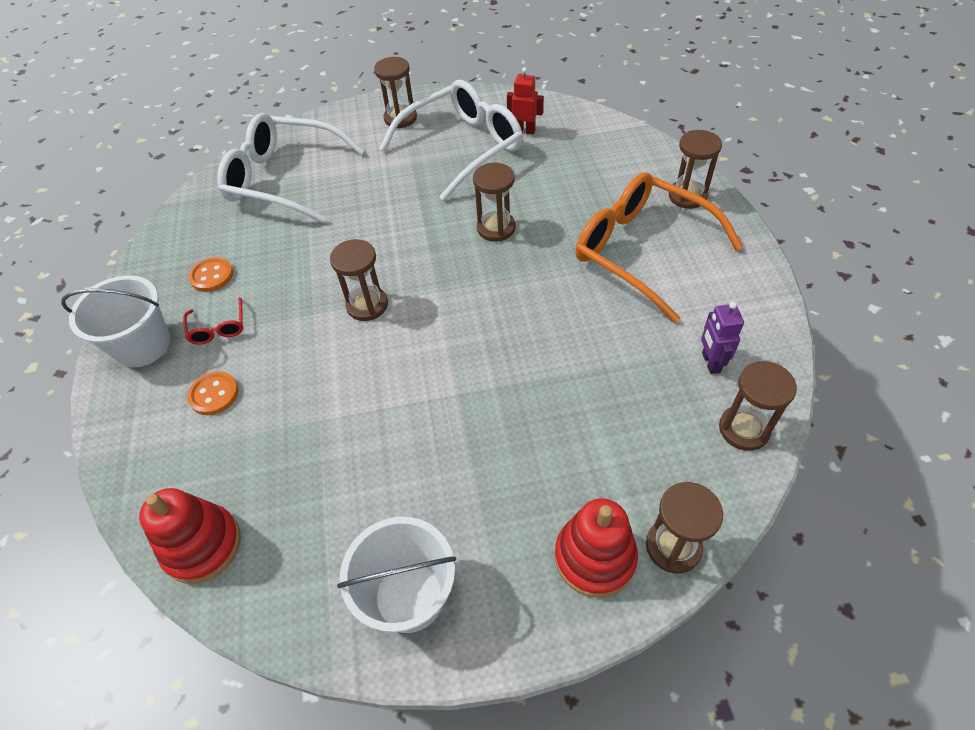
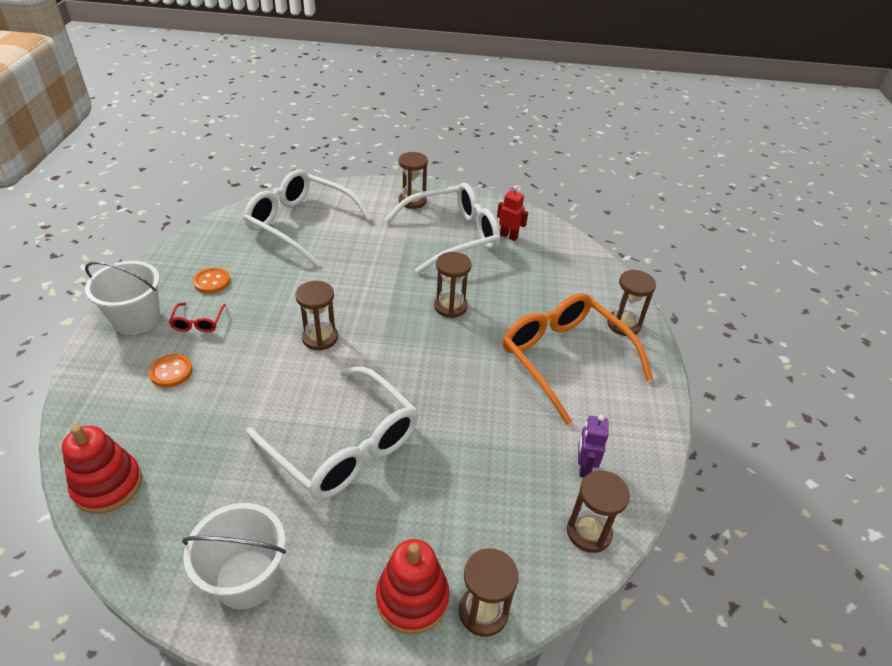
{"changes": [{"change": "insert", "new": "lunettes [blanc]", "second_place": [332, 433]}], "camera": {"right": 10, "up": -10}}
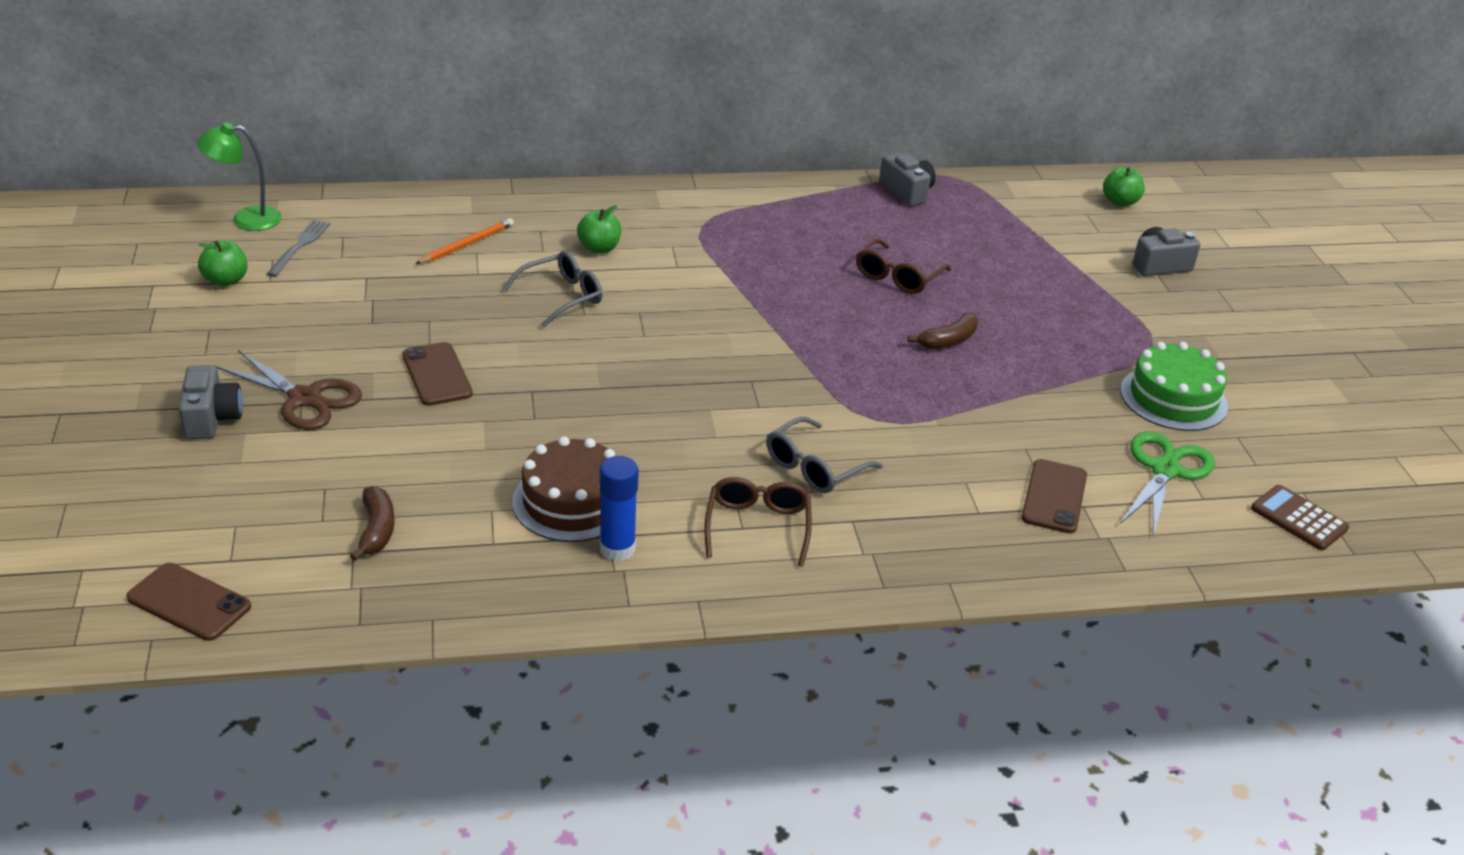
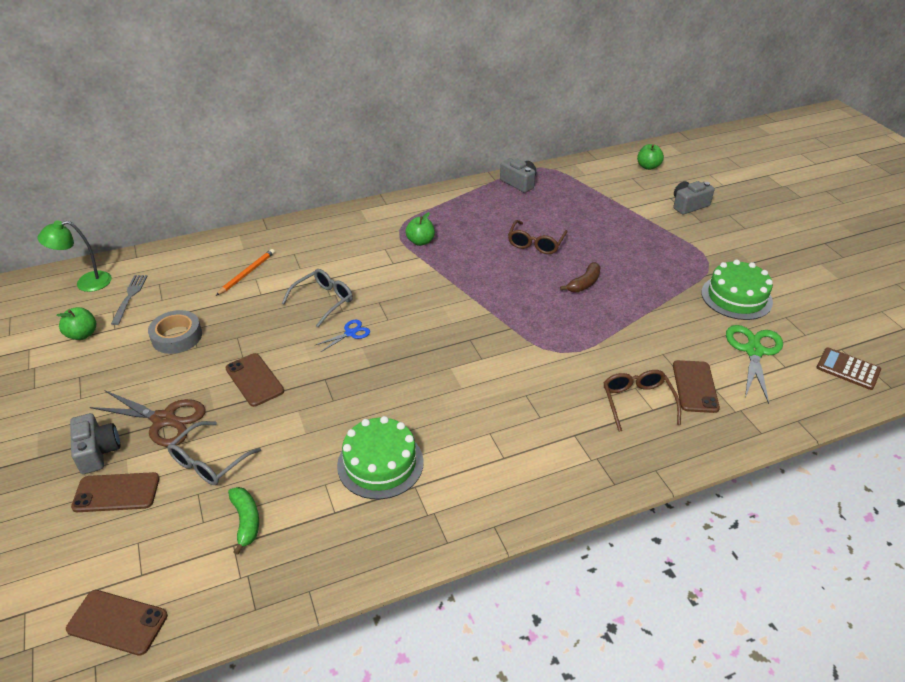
{"changes": [{"change": "delete", "old": "bâton de colle [bleu]", "first_place": [619, 508]}, {"change": "insert", "new": "téléphone [marron]", "second_place": [115, 492]}, {"change": "insert", "new": "ruban adhésif [gris]", "second_place": [175, 332]}, {"change": "insert", "new": "ciseaux [bleu]", "second_place": [342, 336]}, {"change": "move", "old": "pomme [vert]", "first_place": [599, 229], "second_place": [420, 229]}, {"change": "move", "old": "lunettes [marron]", "first_place": [758, 522], "second_place": [642, 401]}, {"change": "move", "old": "lunettes [gris]", "first_place": [824, 455], "second_place": [214, 453]}, {"change": "recolor", "old": "banane [marron]", "new": "banane [vert]", "first_place": [372, 523], "second_place": [243, 521]}, {"change": "recolor", "old": "gâteau [marron]", "new": "gâteau [vert]", "first_place": [564, 489], "second_place": [380, 457]}], "camera": {"right": -10, "up": 5}}
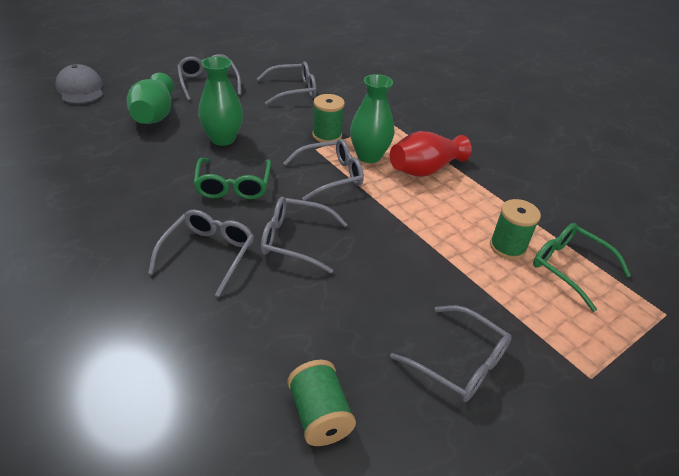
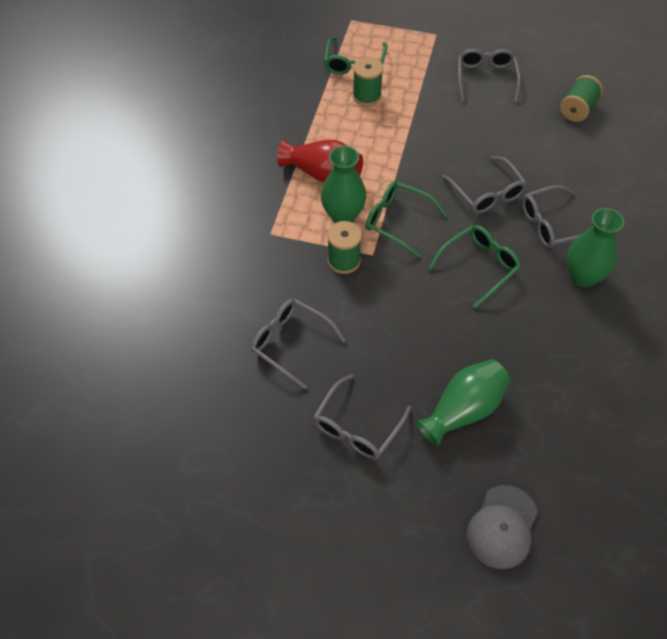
{"changes": [{"change": "move", "old": "vase [vert]", "first_place": [220, 101], "second_place": [595, 247]}, {"change": "recolor", "old": "lunettes [gris]", "new": "lunettes [vert]", "first_place": [323, 170], "second_place": [406, 219]}], "camera": {"right": -125, "up": 15}}
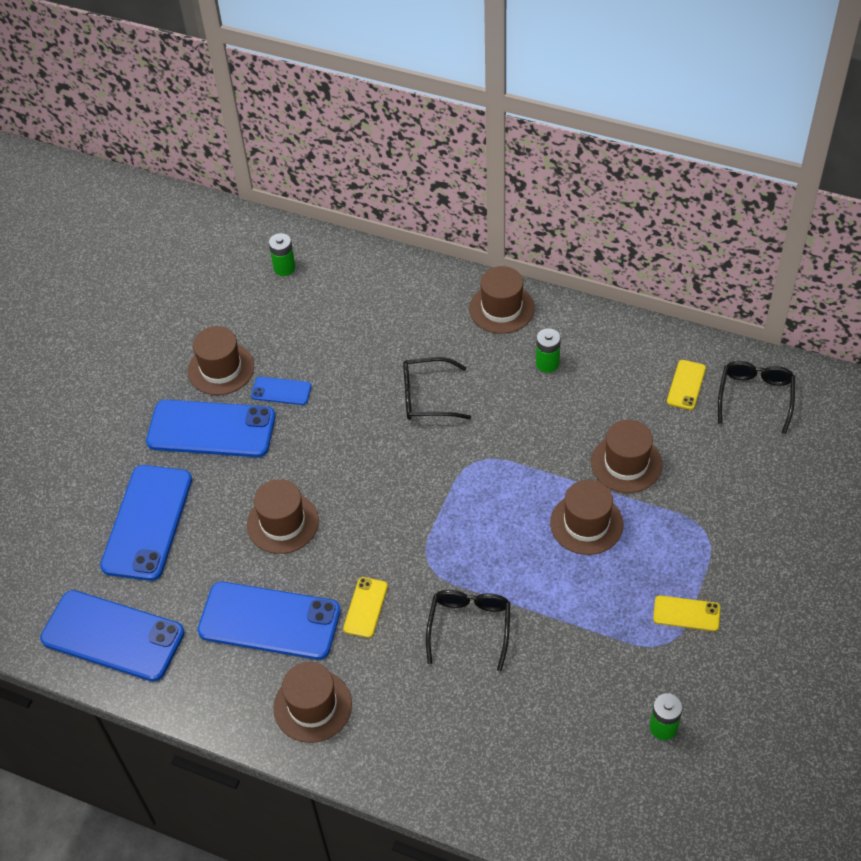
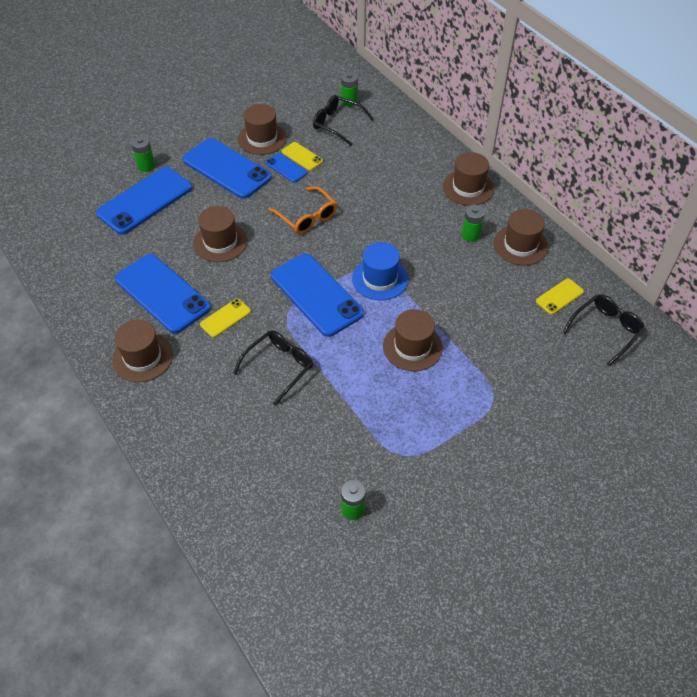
{"changes": [{"change": "insert", "new": "pile [vert]", "second_place": [143, 154]}, {"change": "insert", "new": "lunettes [orange]", "second_place": [302, 210]}, {"change": "insert", "new": "chapeau [bleu]", "second_place": [380, 271]}, {"change": "move", "old": "téléphone [bleu]", "first_place": [112, 635], "second_place": [317, 295]}, {"change": "move", "old": "lunettes [noir]", "first_place": [437, 388], "second_place": [343, 120]}, {"change": "move", "old": "chapeau [marron]", "first_place": [626, 456], "second_place": [521, 237]}, {"change": "move", "old": "téléphone [jaune]", "first_place": [686, 613], "second_place": [302, 156]}], "camera": {"right": 30, "up": 0}}
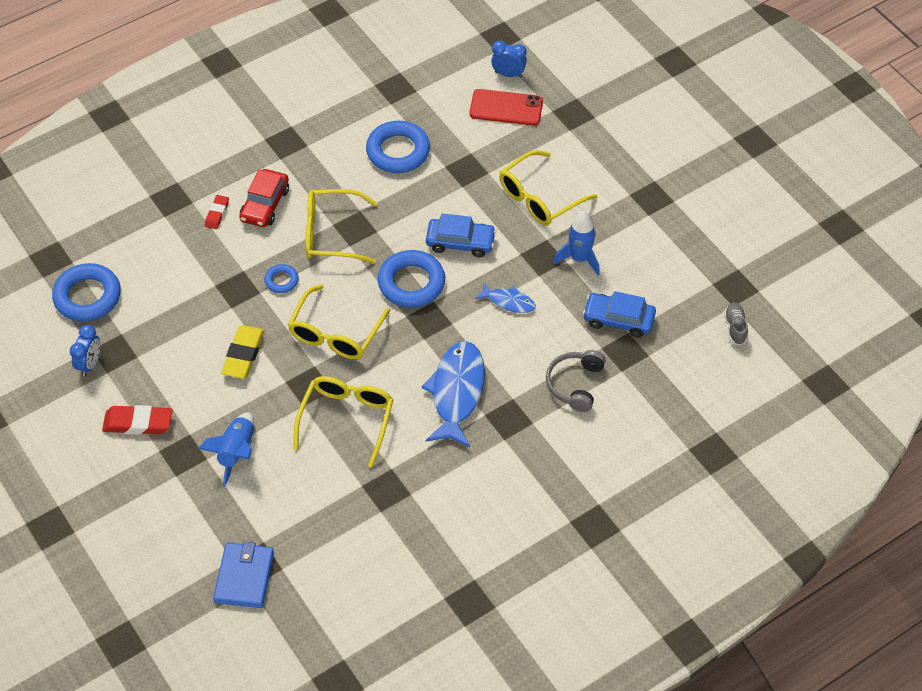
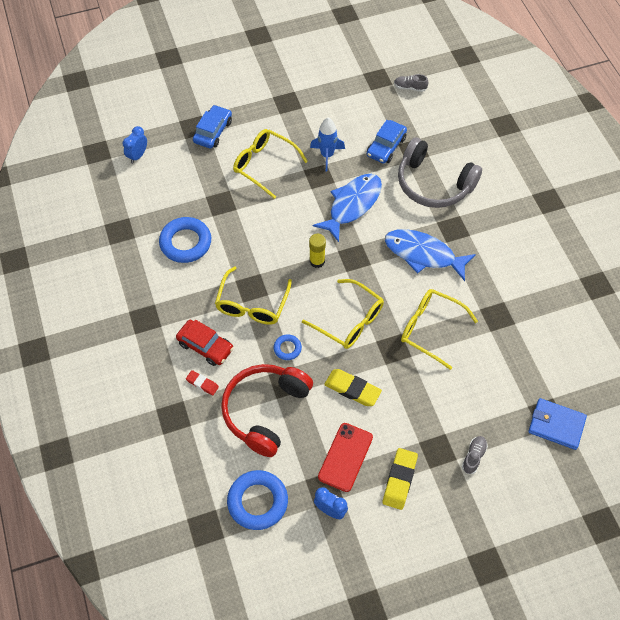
{"changes": [{"change": "delete", "old": "fusée [bleu]", "first_place": [226, 449]}, {"change": "insert", "new": "casque audio [rouge]", "second_place": [267, 410]}, {"change": "insert", "new": "chaussure [gris]", "second_place": [475, 455]}, {"change": "move", "old": "voiture [bleu]", "first_place": [461, 235], "second_place": [212, 126]}, {"change": "move", "old": "téléphone [rouge]", "first_place": [506, 107], "second_place": [345, 457]}, {"change": "replace", "old": "anneau [bleu]", "new": "bâton de colle [jaune]", "first_place": [411, 279], "second_place": [317, 251]}, {"change": "recolor", "old": "gomme [rouge]", "new": "gomme [jaune]", "first_place": [137, 420], "second_place": [400, 479]}, {"change": "rotate", "old": "lunettes [jaune]", "first_place": [548, 188], "second_place": [270, 164], "degrees": 150}, {"change": "resize", "old": "poisson [bleu]", "first_place": [505, 297], "second_place": [347, 208], "factor": 1.94}, {"change": "resize", "old": "casque audio [gris]", "first_place": [576, 381], "second_place": [440, 172], "factor": 1.72}], "camera": {"right": -75, "up": 5}}
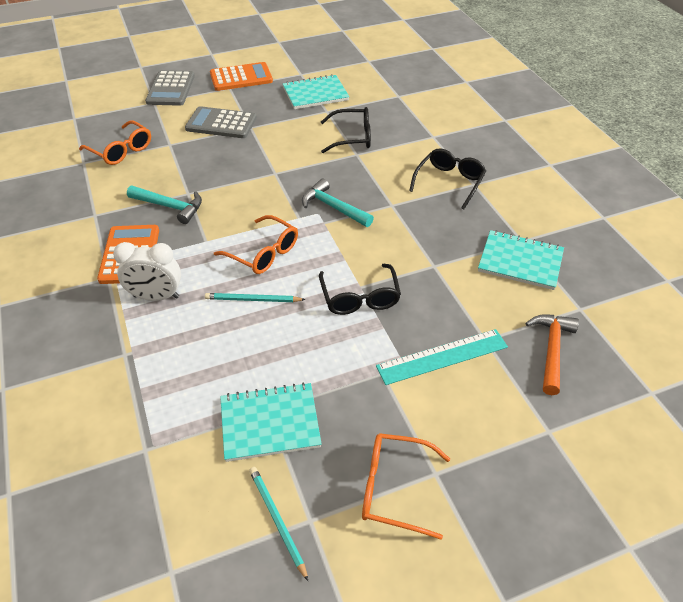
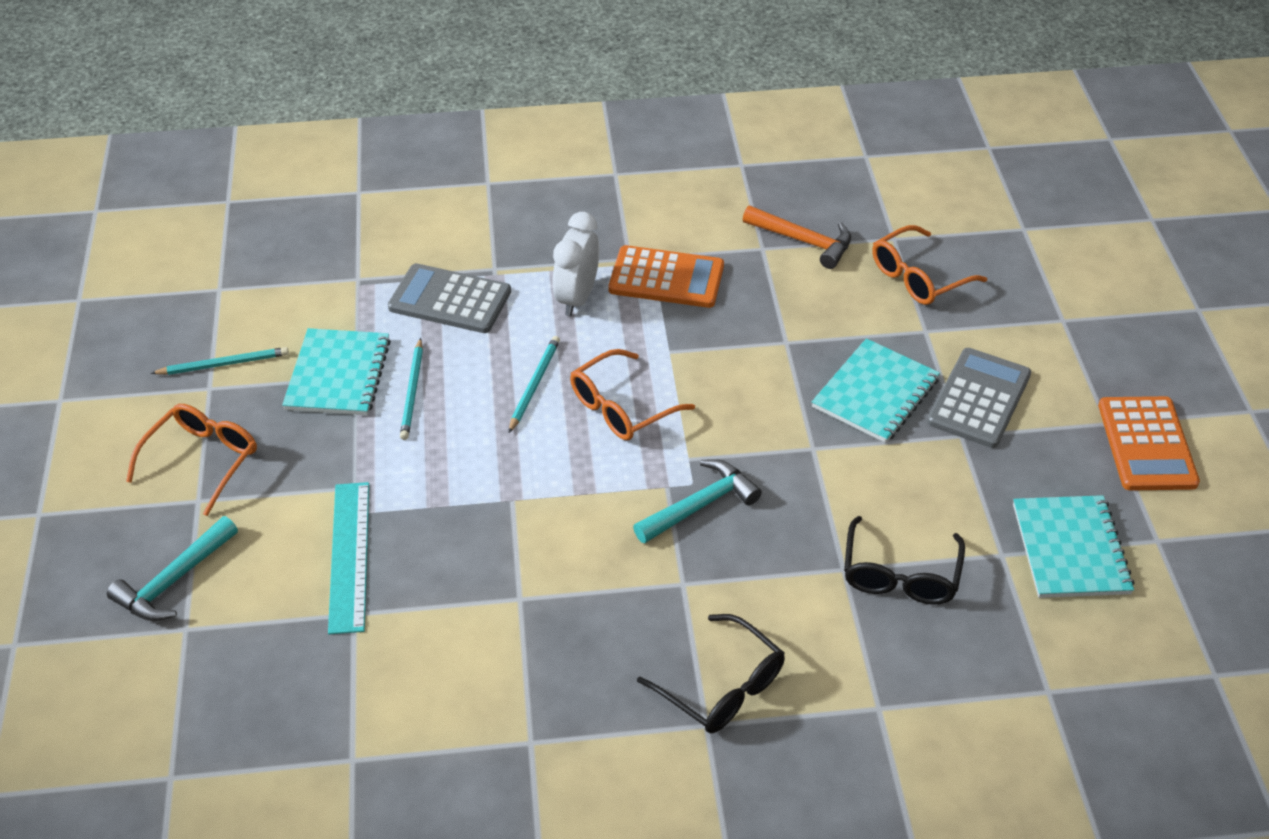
{"changes": [{"change": "delete", "old": "lunettes [noir]", "first_place": [360, 289]}, {"change": "insert", "new": "crayon [turquoise]", "second_place": [411, 389]}, {"change": "move", "old": "marteau [turquoise]", "first_place": [164, 205], "second_place": [172, 568]}, {"change": "move", "old": "calculatrice [gris]", "first_place": [170, 88], "second_place": [449, 298]}, {"change": "move", "old": "carnet [turquoise]", "first_place": [521, 260], "second_place": [876, 390]}, {"change": "move", "old": "marteau [orange]", "first_place": [552, 355], "second_place": [797, 237]}], "camera": {"right": 105, "up": 0}}
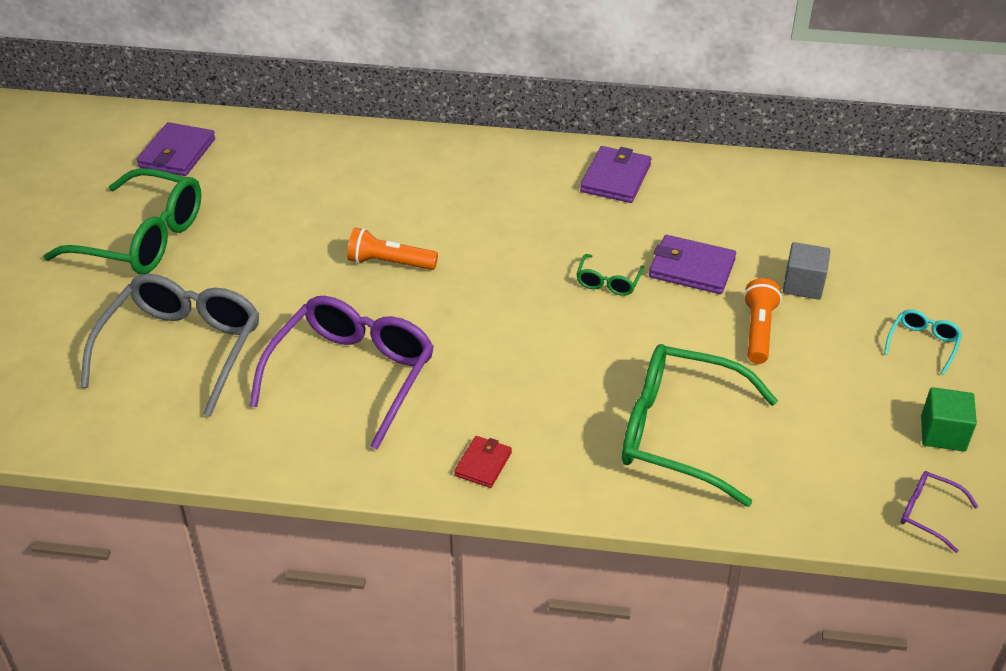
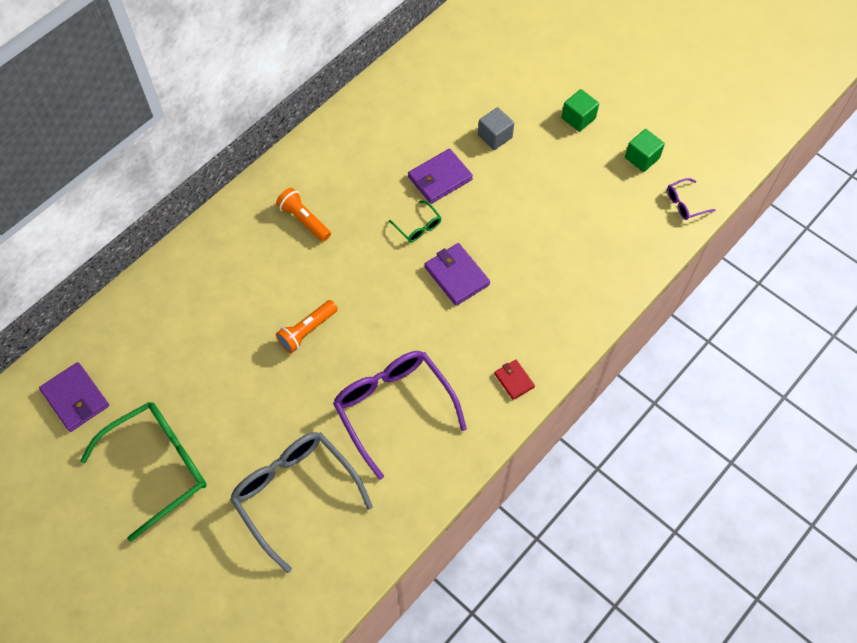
{"changes": [{"change": "delete", "old": "lunettes [vert]", "first_place": [700, 425]}, {"change": "move", "old": "portefeuille [violet]", "first_place": [615, 174], "second_place": [457, 274]}, {"change": "move", "old": "lampe de poche [orange]", "first_place": [762, 321], "second_place": [303, 215]}, {"change": "replace", "old": "lunettes [turquoise]", "new": "cube [vert]", "first_place": [923, 342], "second_place": [580, 110]}], "camera": {"right": -55, "up": 20}}
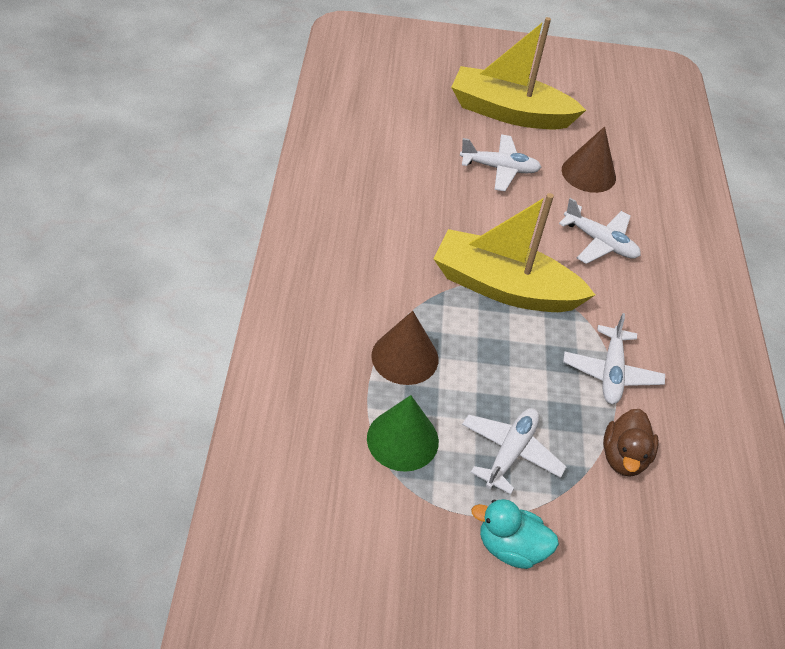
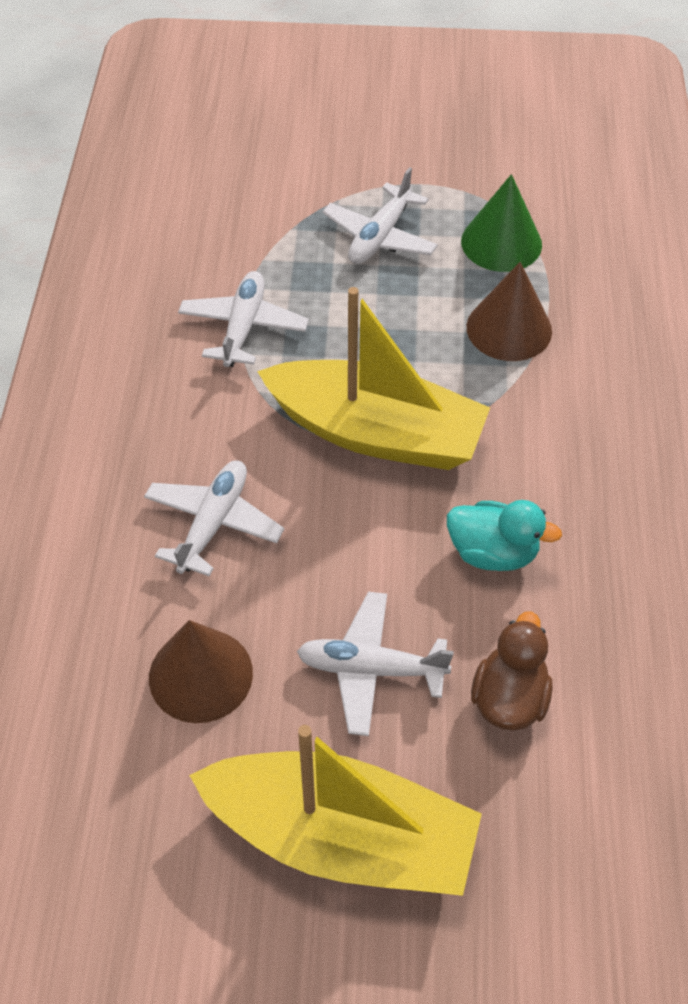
{"changes": [{"change": "move", "old": "canard [turquoise]", "first_place": [515, 534], "second_place": [504, 535]}, {"change": "move", "old": "canard [marron]", "first_place": [631, 443], "second_place": [512, 671]}, {"change": "rotate", "old": "avion [blanc]", "first_place": [600, 231], "second_place": [214, 518], "degrees": 75}], "camera": {"right": -175, "up": 5}}
